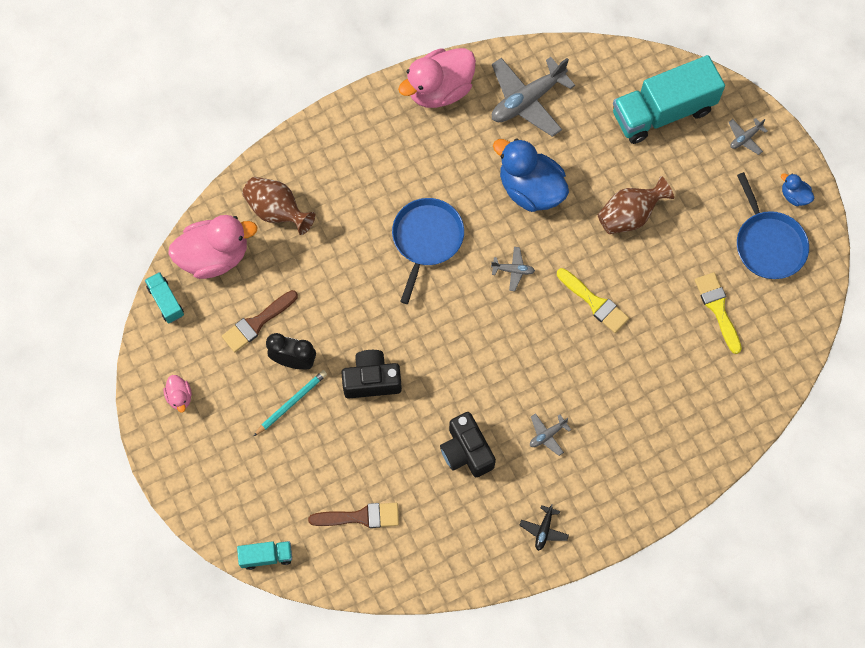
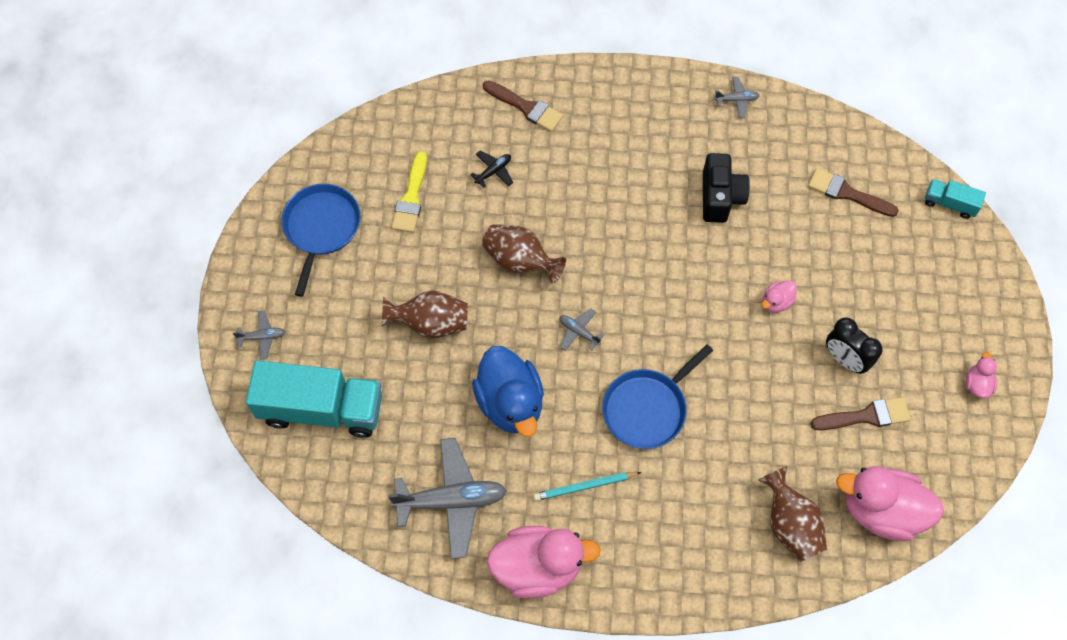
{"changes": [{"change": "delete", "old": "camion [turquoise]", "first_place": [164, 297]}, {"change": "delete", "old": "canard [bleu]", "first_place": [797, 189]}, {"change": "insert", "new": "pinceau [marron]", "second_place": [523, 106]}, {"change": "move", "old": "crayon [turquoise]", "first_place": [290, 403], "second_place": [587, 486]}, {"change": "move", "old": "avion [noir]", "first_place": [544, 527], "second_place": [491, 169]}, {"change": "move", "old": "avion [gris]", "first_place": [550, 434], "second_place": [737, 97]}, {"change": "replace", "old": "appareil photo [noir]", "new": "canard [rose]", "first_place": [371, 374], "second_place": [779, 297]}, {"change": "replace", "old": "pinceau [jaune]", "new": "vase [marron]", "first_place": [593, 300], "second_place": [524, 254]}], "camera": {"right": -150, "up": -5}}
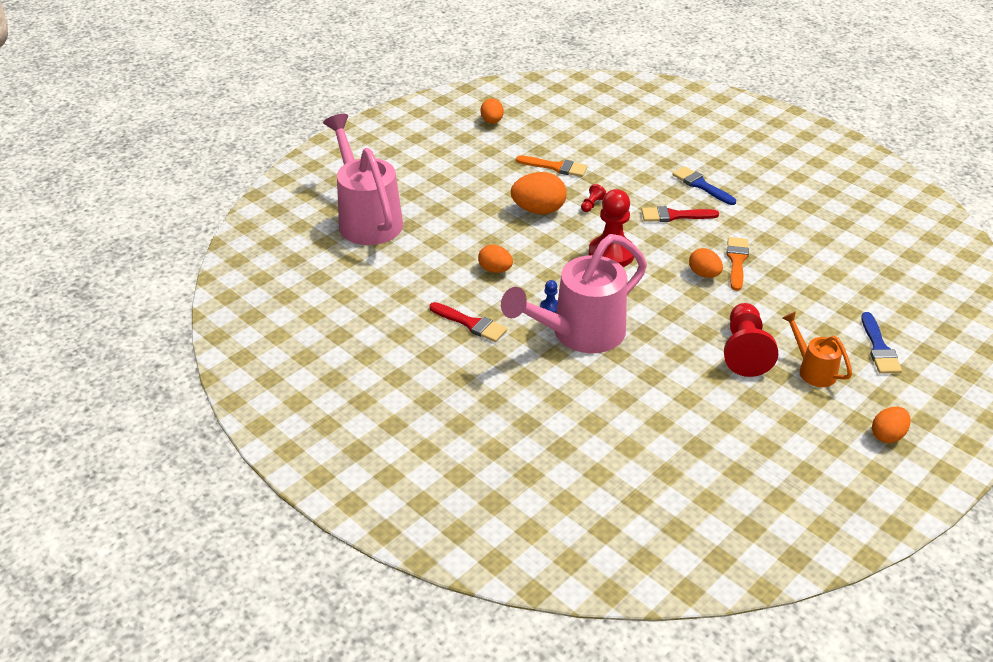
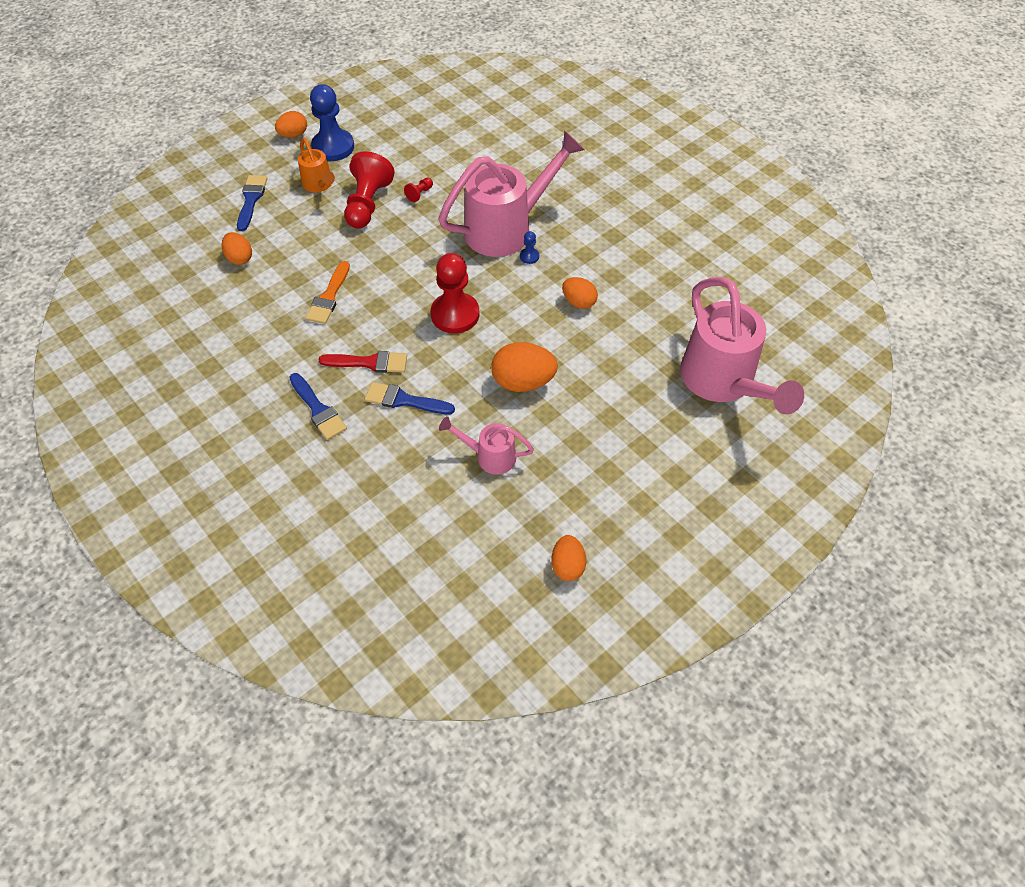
{"changes": [{"change": "delete", "old": "pinceau [rouge]", "first_place": [468, 322]}, {"change": "insert", "new": "pion [bleu]", "second_place": [332, 122]}, {"change": "insert", "new": "pinceau [bleu]", "second_place": [410, 398]}, {"change": "move", "old": "pion [rouge]", "first_place": [593, 198], "second_place": [418, 190]}, {"change": "move", "old": "œuf [orange]", "first_place": [706, 263], "second_place": [237, 248]}, {"change": "replace", "old": "pinceau [orange]", "new": "arrosoir [rose]", "first_place": [552, 166], "second_place": [486, 445]}], "camera": {"right": -175, "up": 15}}
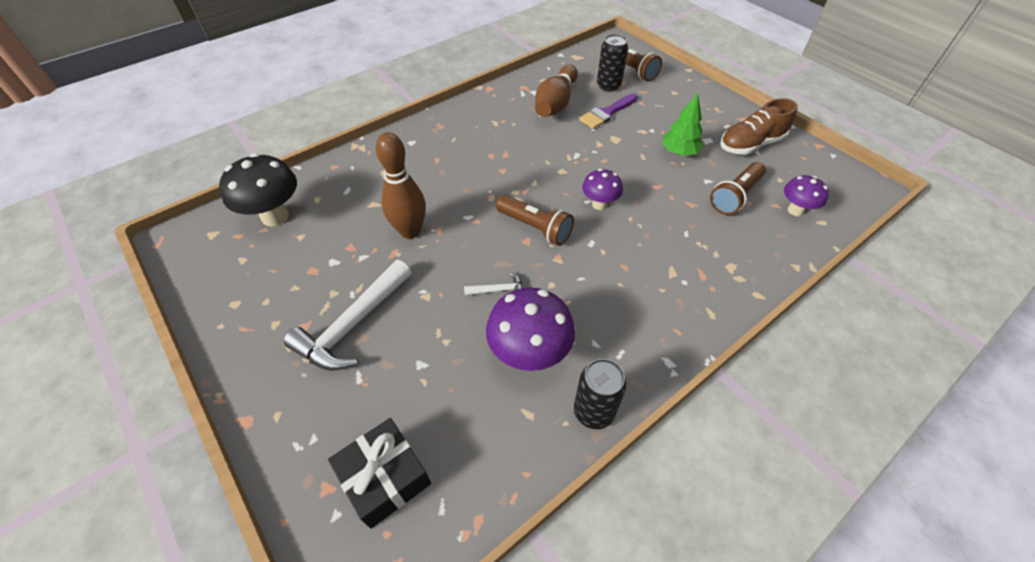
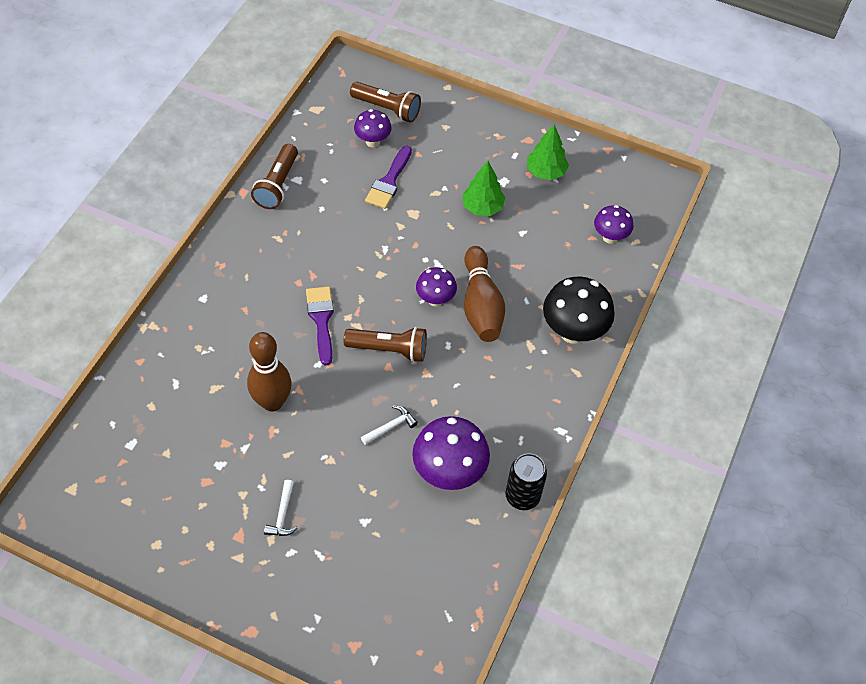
{"changes": [{"change": "delete", "old": "cadeau [noir]", "first_place": [379, 473]}, {"change": "insert", "new": "pinceau [violet]", "second_place": [320, 325]}, {"change": "move", "old": "champignon [noir]", "first_place": [258, 189], "second_place": [579, 310]}, {"change": "move", "old": "quille [marron]", "first_place": [556, 90], "second_place": [484, 294]}, {"change": "move", "old": "lampe de poche [marron]", "first_place": [738, 188], "second_place": [274, 176]}, {"change": "replace", "old": "canette [noir]", "new": "champignon [violet]", "first_place": [612, 63], "second_place": [373, 128]}, {"change": "replace", "old": "chaussure [marron]", "new": "arbre [vert]", "first_place": [759, 126], "second_place": [548, 152]}, {"change": "resize", "old": "marteau [blanc]", "first_place": [348, 315], "second_place": [281, 508], "factor": 0.45}], "camera": {"right": -30, "up": 5}}
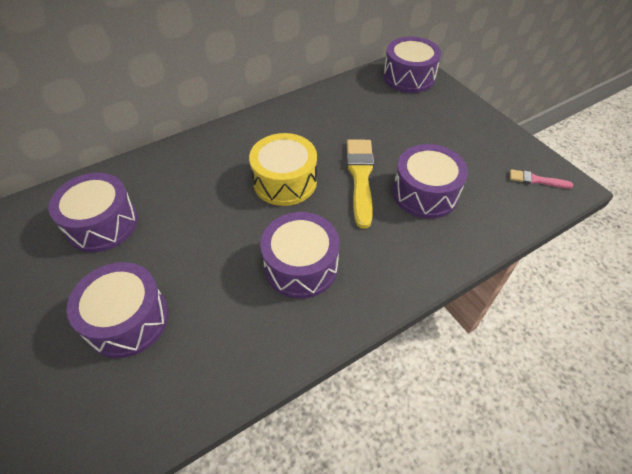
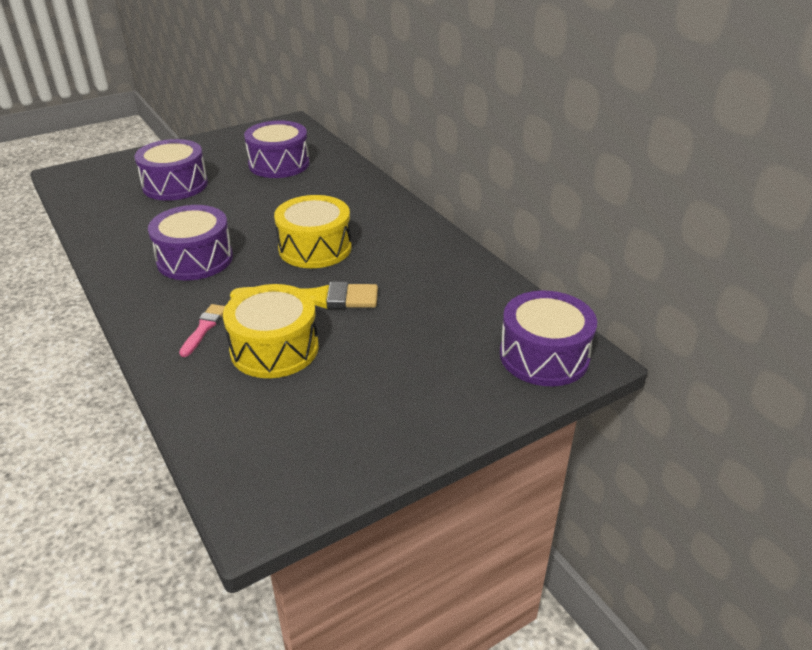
{"changes": [{"change": "move", "old": "pinceau [rose]", "first_place": [542, 179], "second_place": [202, 330]}, {"change": "recolor", "old": "tambour [violet]", "new": "tambour [jaune]", "first_place": [430, 181], "second_place": [271, 331]}], "camera": {"right": 90, "up": -15}}
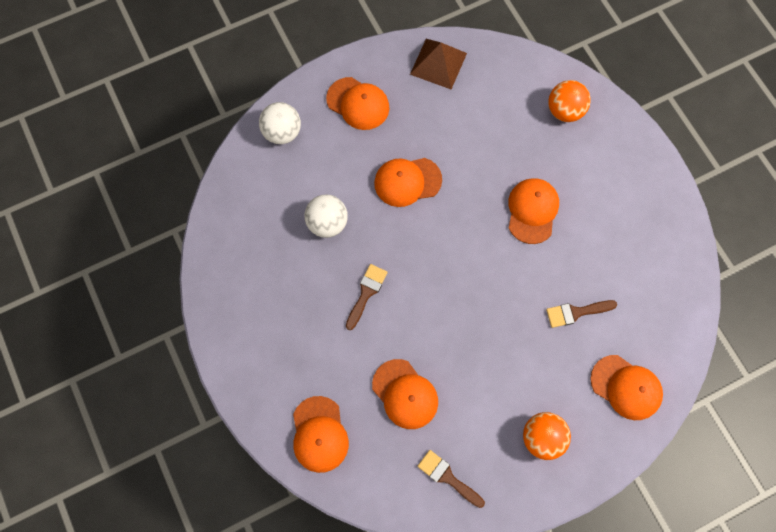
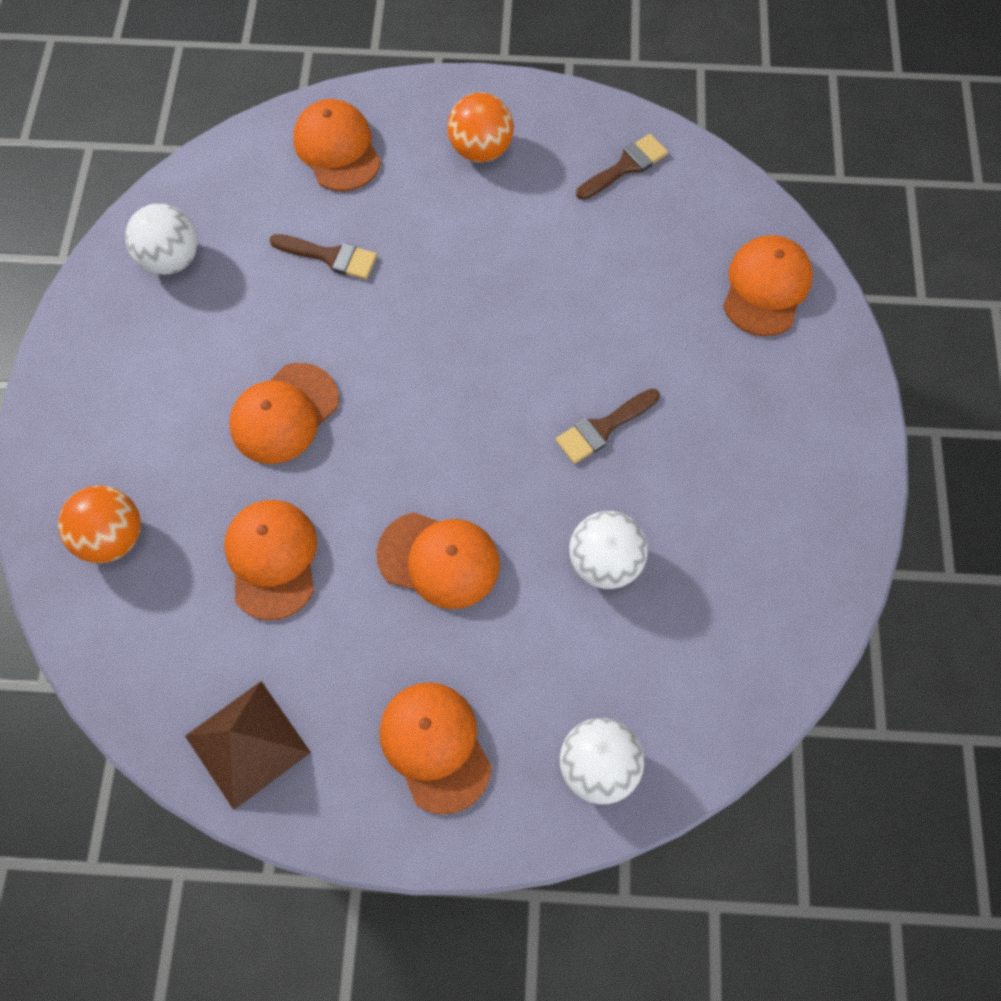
{"changes": [{"change": "insert", "new": "balle [blanc]", "second_place": [161, 239]}, {"change": "move", "old": "casquette [orange]", "first_place": [405, 394], "second_place": [270, 560]}, {"change": "rotate", "old": "pinceau [marron]", "first_place": [451, 479], "second_place": [622, 167], "degrees": -105}], "camera": {"right": -150, "up": -5}}
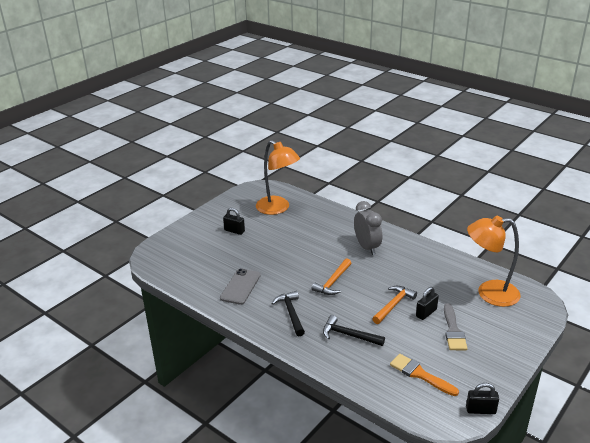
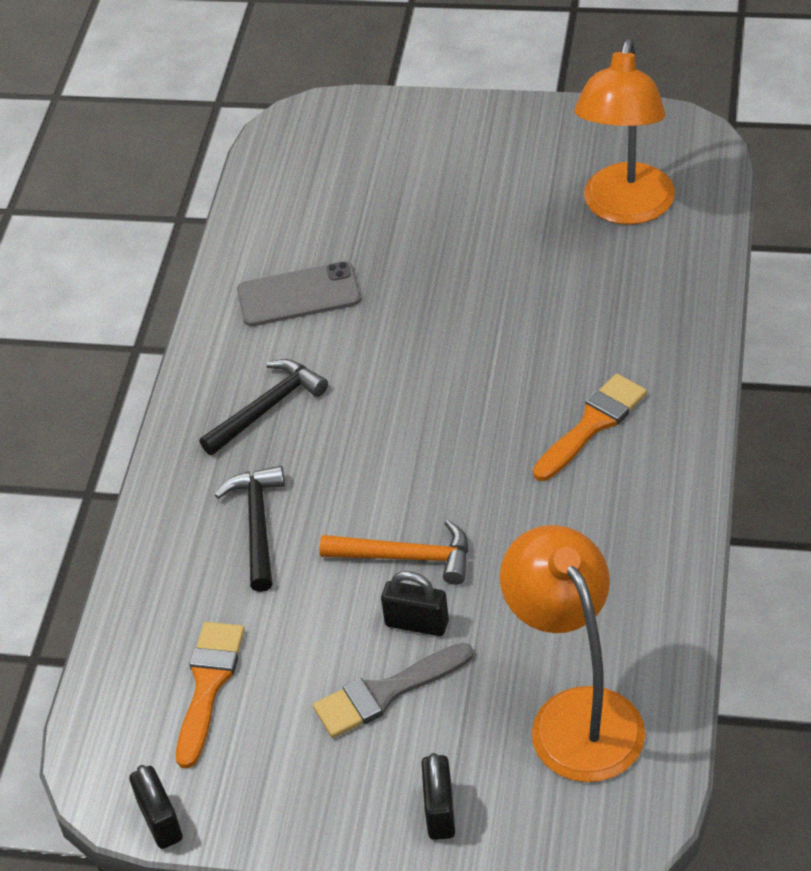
{"changes": [{"change": "delete", "old": "marteau [orange]", "first_place": [331, 276]}, {"change": "move", "old": "cadenas [noir]", "first_place": [234, 221], "second_place": [438, 796]}, {"change": "replace", "old": "réveil [gris]", "new": "pinceau [orange]", "first_place": [368, 228], "second_place": [590, 427]}], "camera": {"right": 65, "up": 15}}
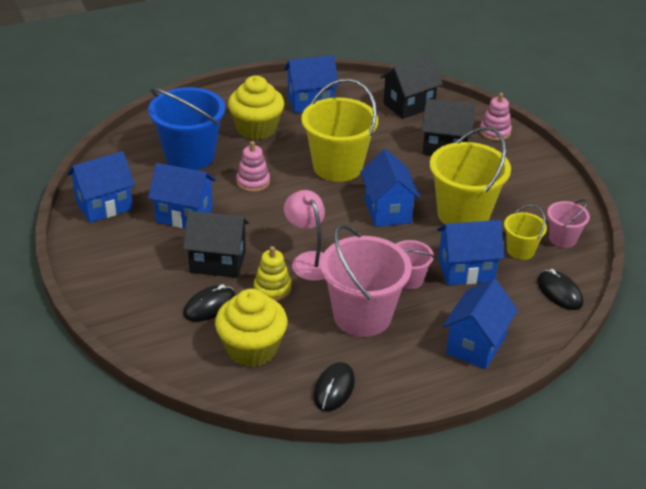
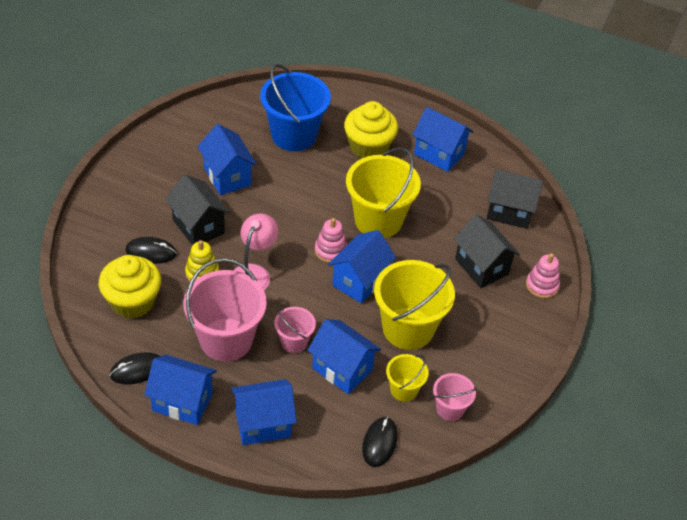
{"changes": [{"change": "move", "old": "maison [bleu]", "first_place": [101, 187], "second_place": [180, 390]}, {"change": "move", "old": "jouet à empiler [rose]", "first_place": [253, 166], "second_place": [331, 240]}], "camera": {"right": 45, "up": 10}}
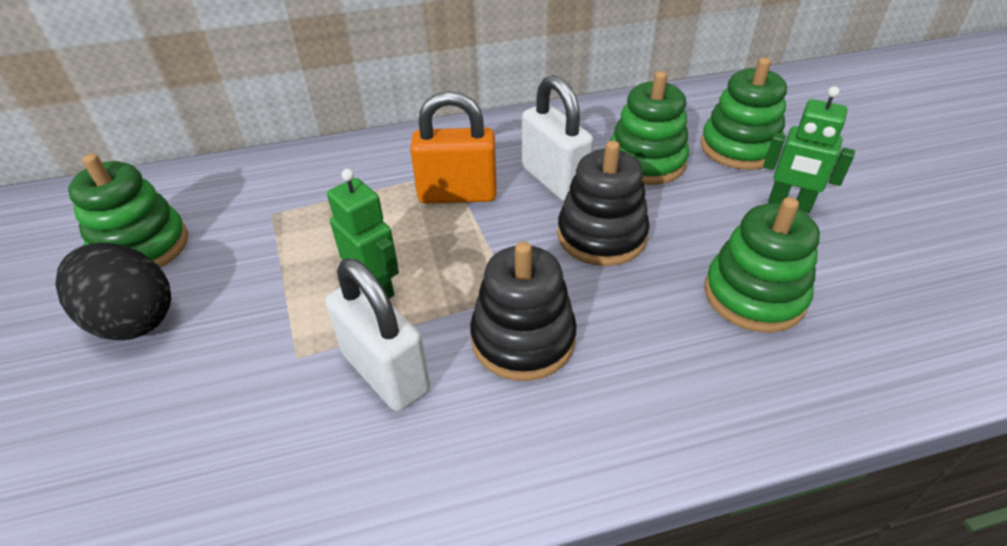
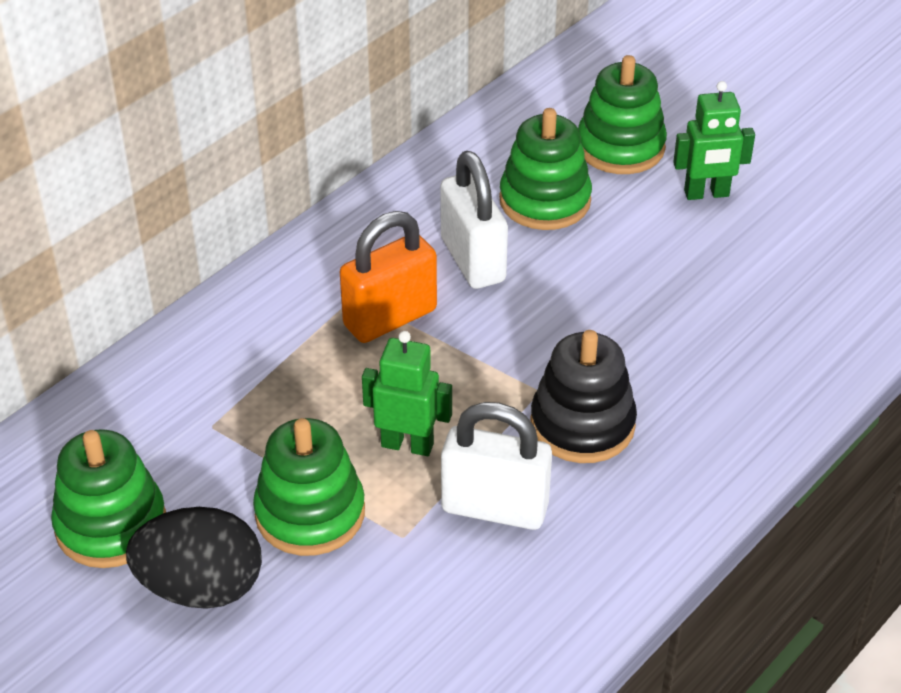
{"changes": [{"change": "delete", "old": "jouet à empiler [noir]", "first_place": [603, 203]}, {"change": "move", "old": "jouet à empiler [vert]", "first_place": [762, 265], "second_place": [309, 487]}, {"change": "rotate", "old": "cadenas [blanc]", "first_place": [557, 138], "second_place": [474, 220], "degrees": 45}], "camera": {"right": -35, "up": 0}}
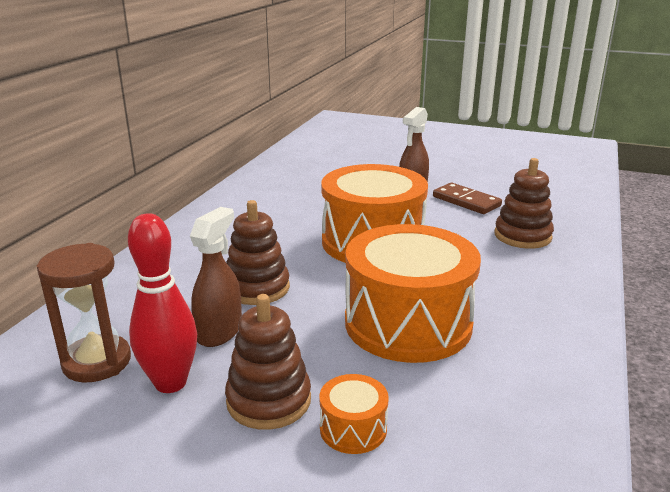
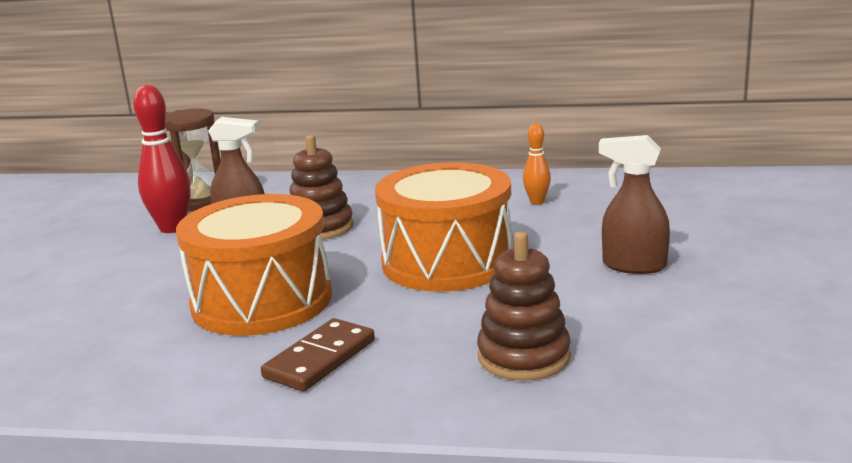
{"changes": [{"change": "delete", "old": "jouet à empiler [marron]", "first_place": [268, 362]}, {"change": "delete", "old": "tambour [orange]", "first_place": [354, 414]}, {"change": "insert", "new": "quille [orange]", "second_place": [537, 164]}, {"change": "move", "old": "domino [marron]", "first_place": [467, 198], "second_place": [318, 355]}], "camera": {"right": 80, "up": -5}}
